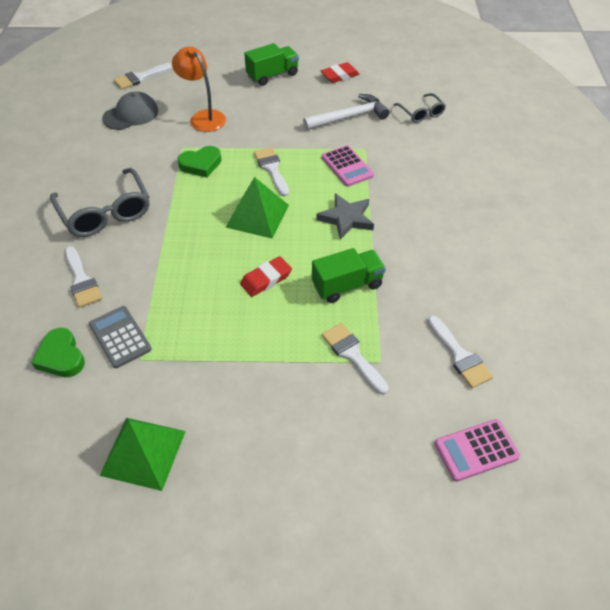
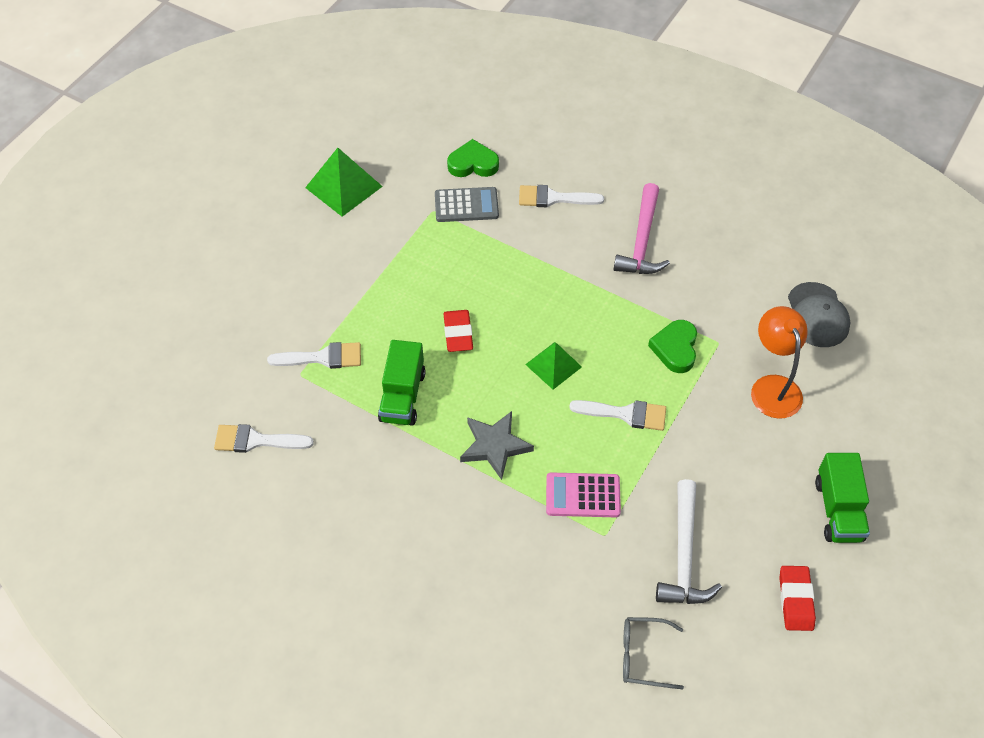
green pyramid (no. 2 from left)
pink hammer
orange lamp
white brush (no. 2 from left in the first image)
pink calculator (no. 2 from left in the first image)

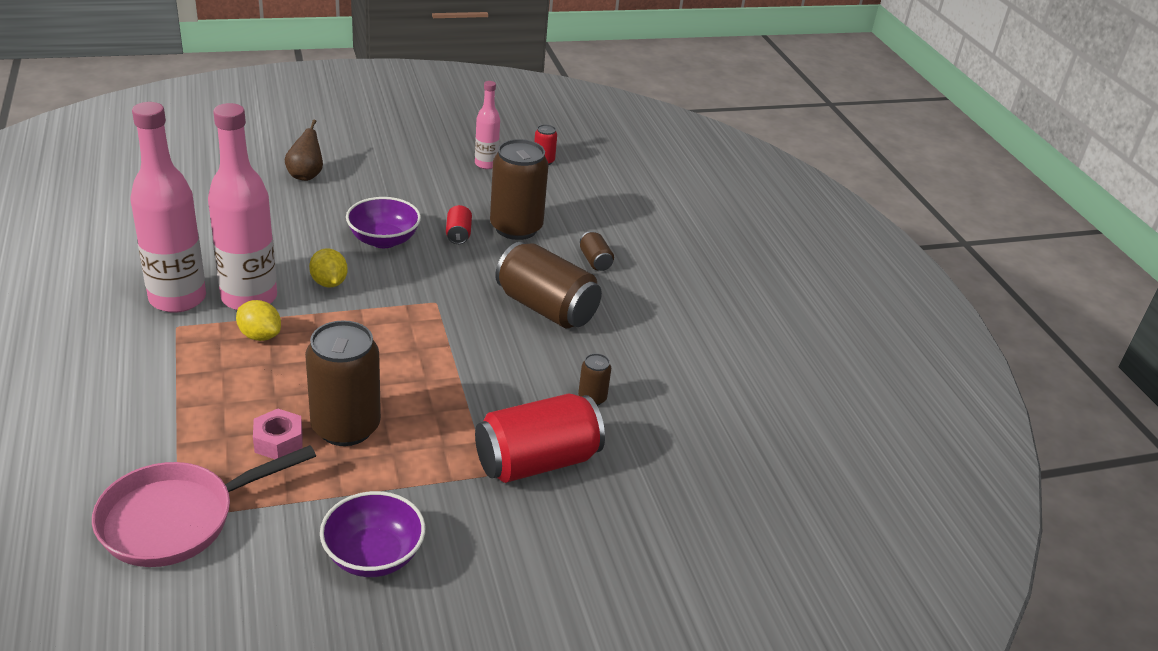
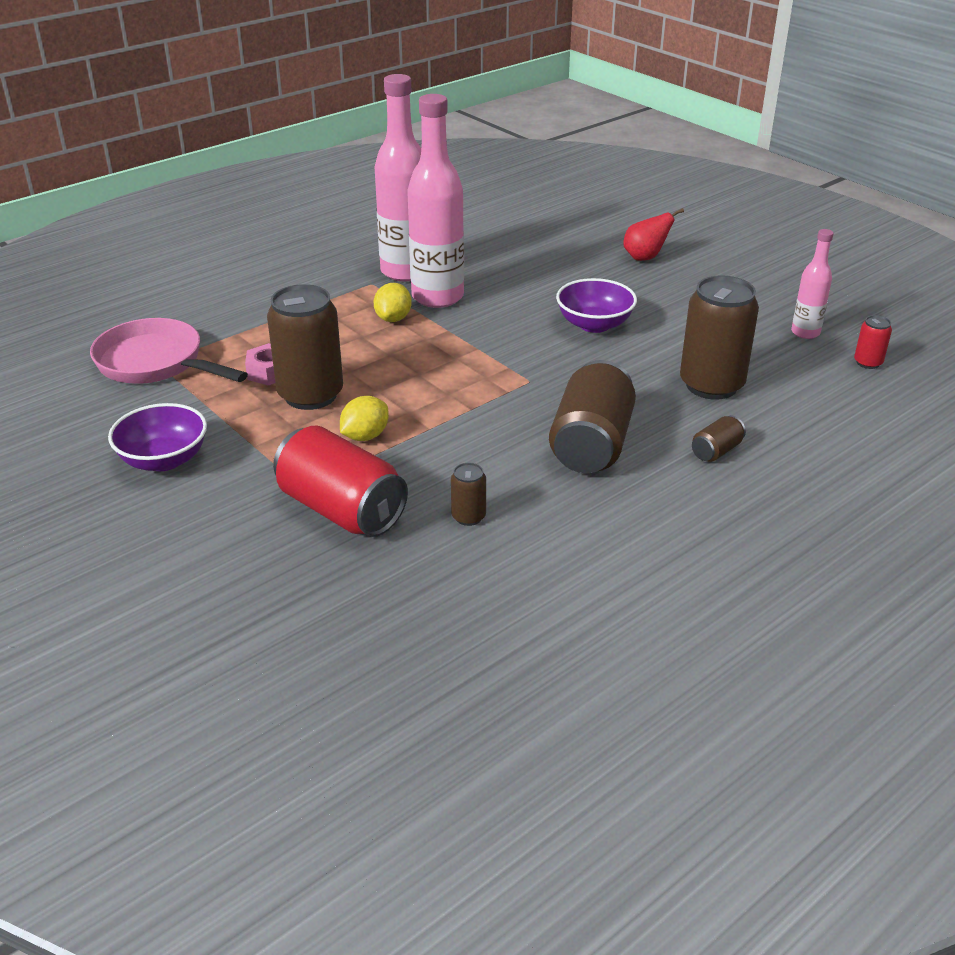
yellow lemon (no. 1 from left)
red pear
red can (no. 1 from left in the first image)

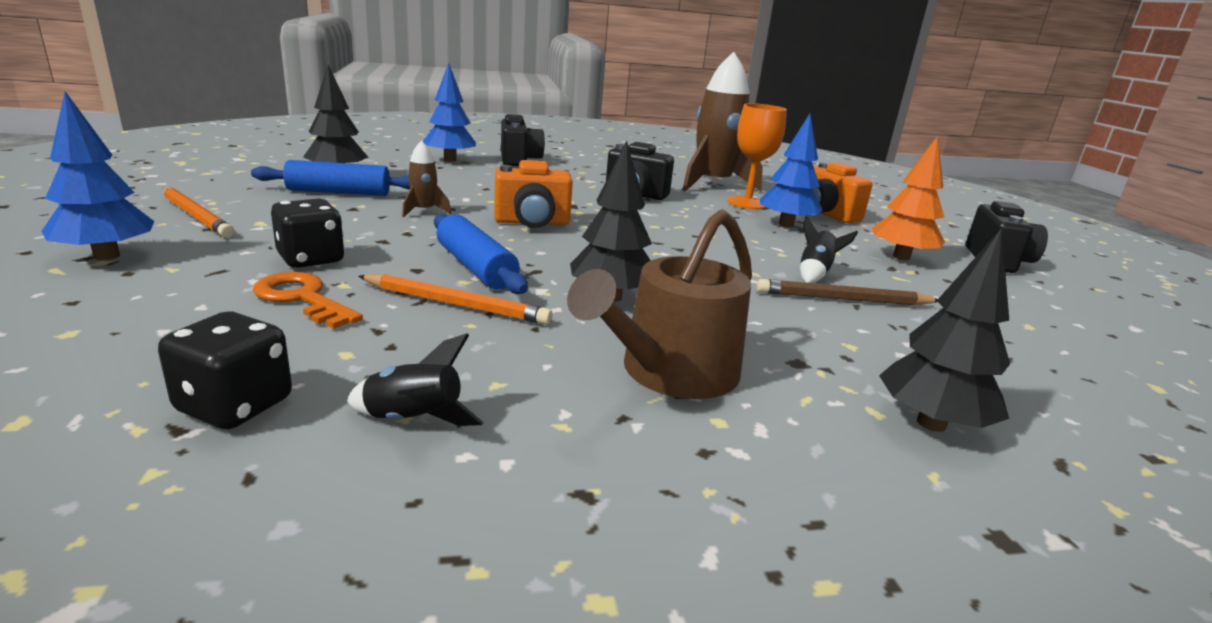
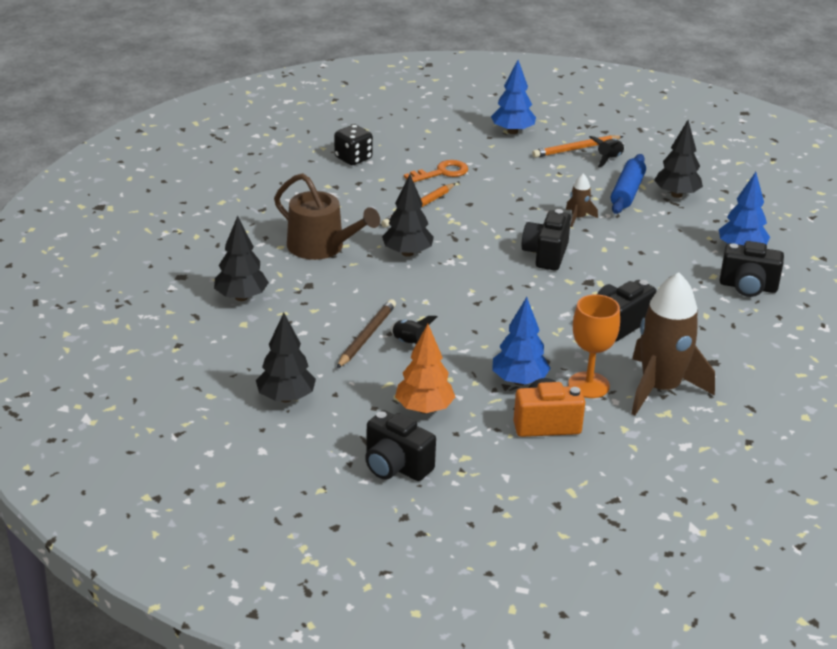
black tree (no. 2 from left)
brown watering can
black camera (no. 2 from left)
black rocket (no. 2 from left)
black dice (no. 2 from left in the first image)
blue rolling pin (no. 2 from left in the first image)

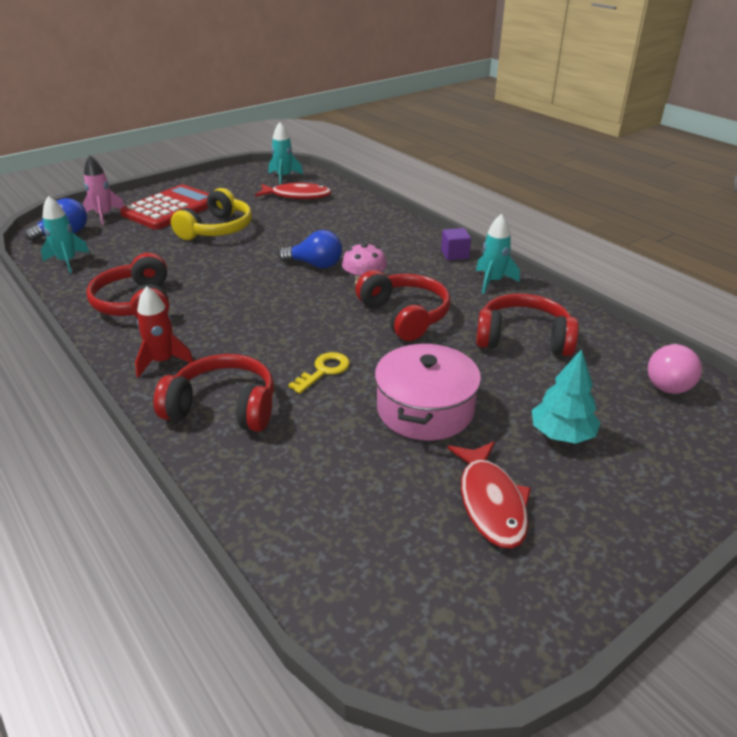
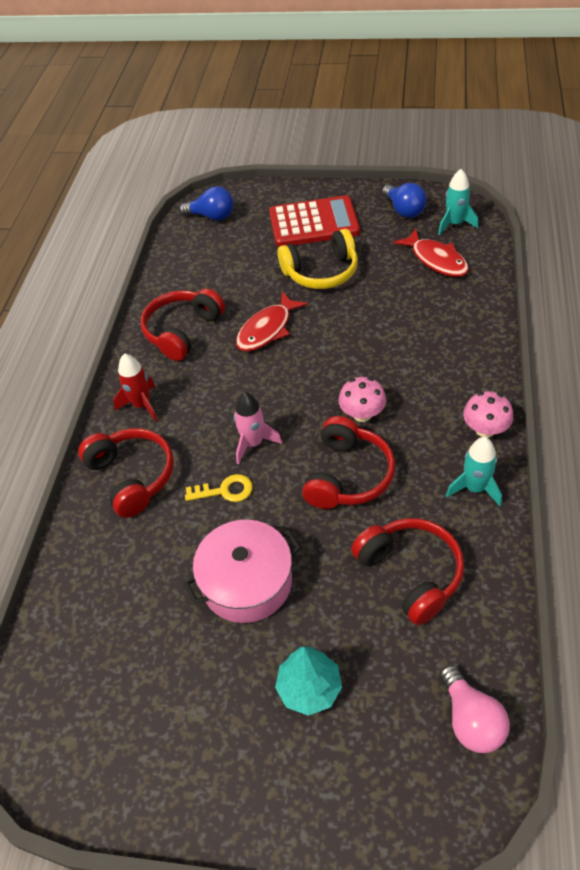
pink rocket
red fish (no. 1 from left)
blue light bulb (no. 2 from left)
pink light bulb
pink mushroom (no. 2 from left)
turquoise rocket (no. 1 from left in the first image)

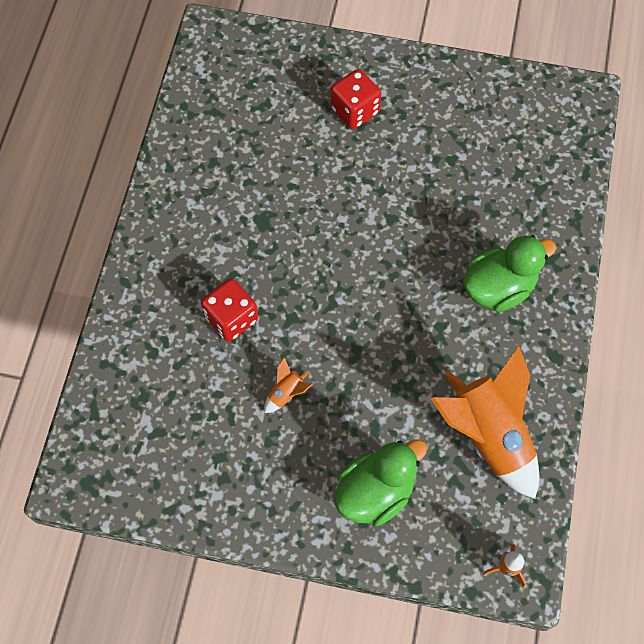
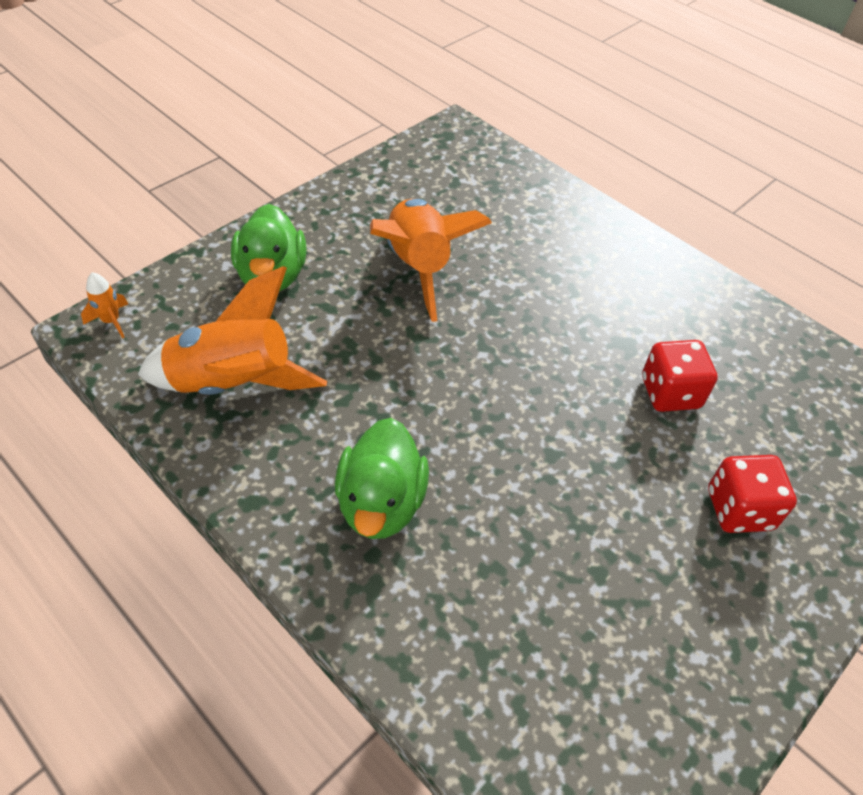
orange rocket (no. 3 from left)
red dice (no. 1 from left)

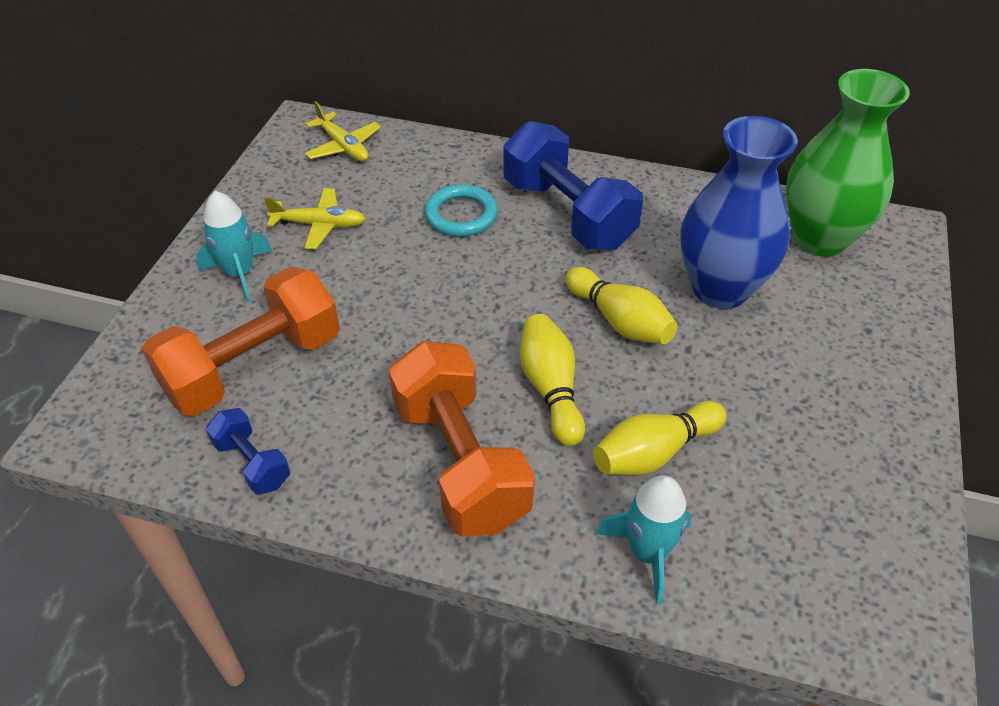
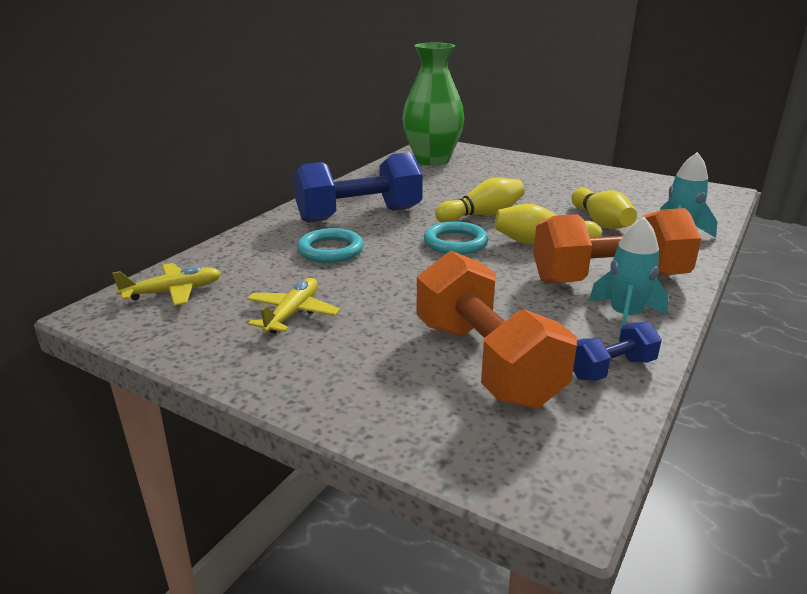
turquoise ring (no. 2 from left)
turquoise rocket (no. 1 from left)
blue vase

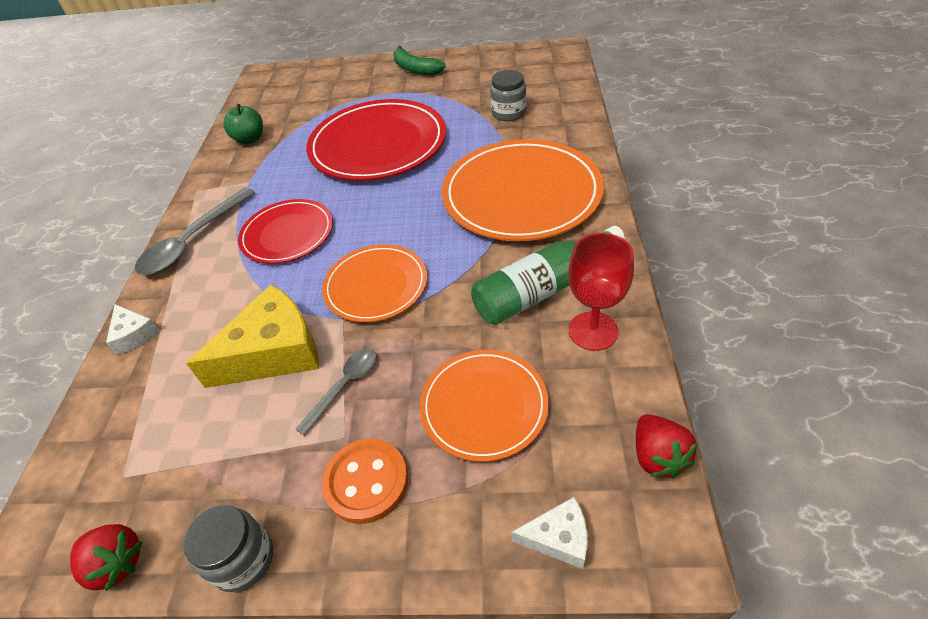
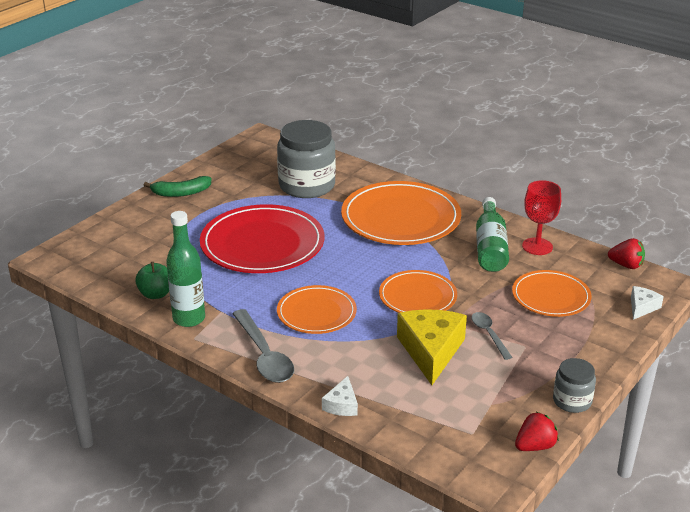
green bottle (no. 1 from left)
grey jar (no. 1 from left)
orange plate (no. 1 from left)
white cheese (no. 1 from left)
orange button

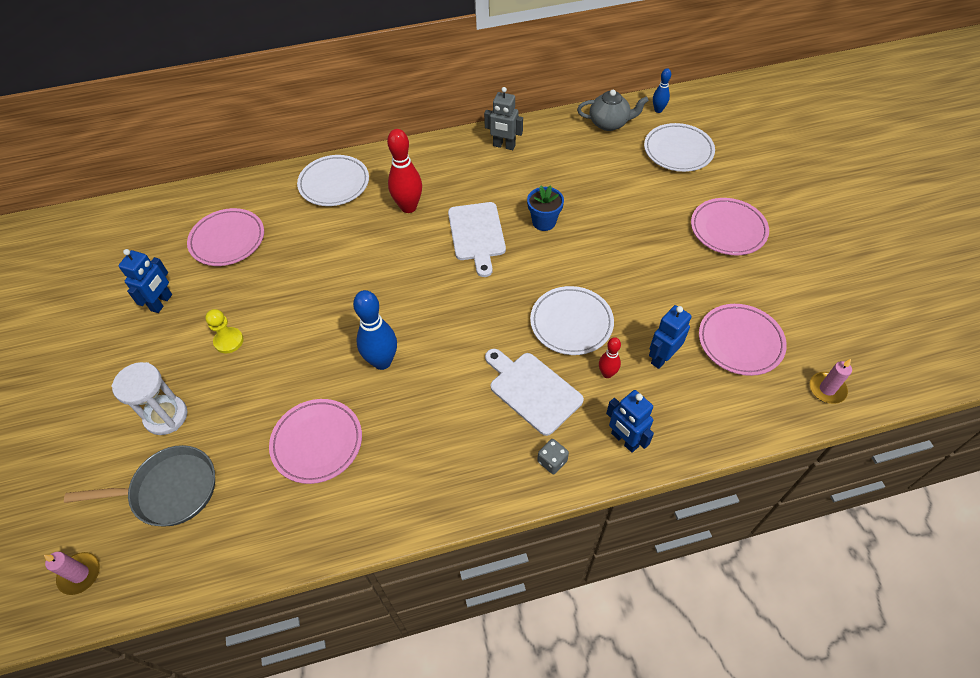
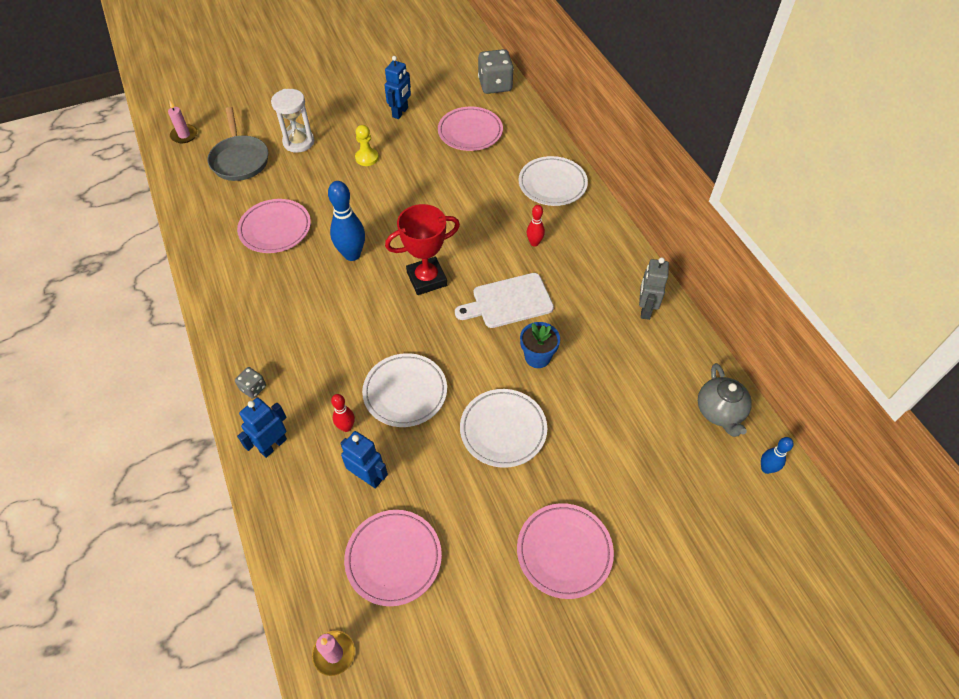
blue robot (no. 3 from left)
red trophy
white plate (no. 2 from left)
grey dice (no. 2 from left)
red bowling pin (no. 2 from left)
white cutting board (no. 2 from left in the first image)

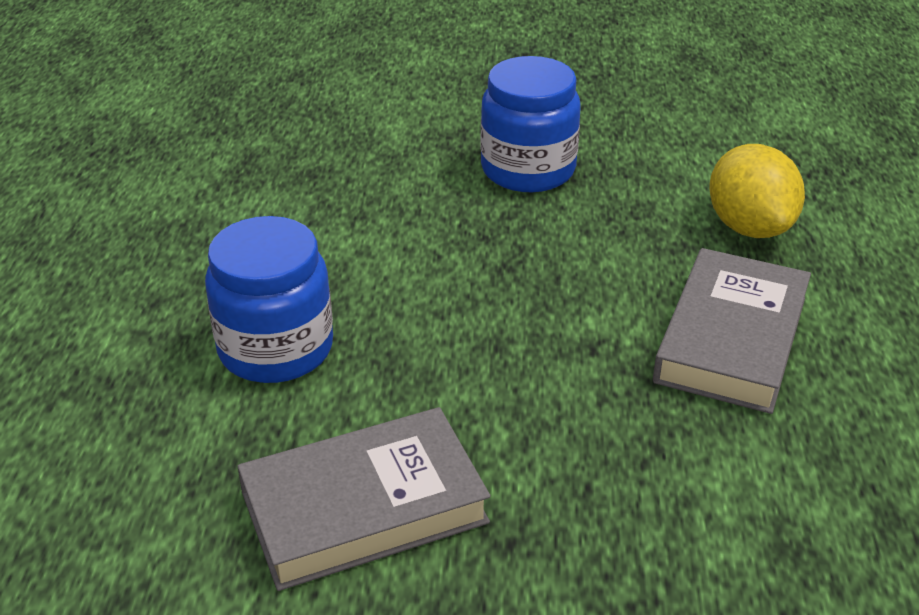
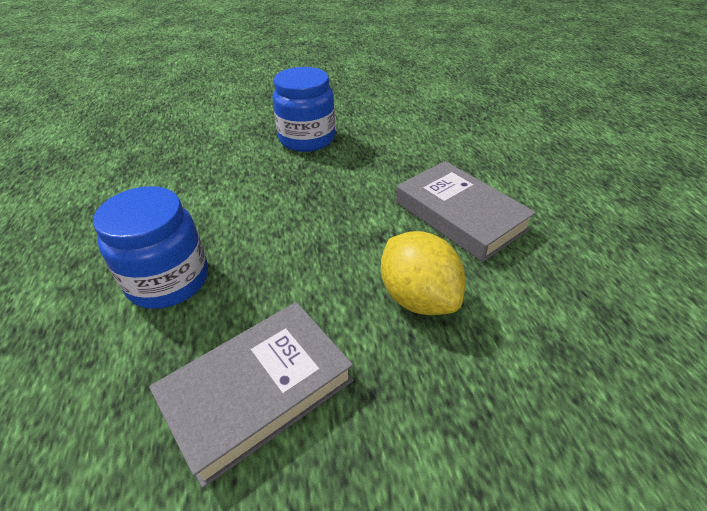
yellow lemon
grey book (no. 2 from left)

